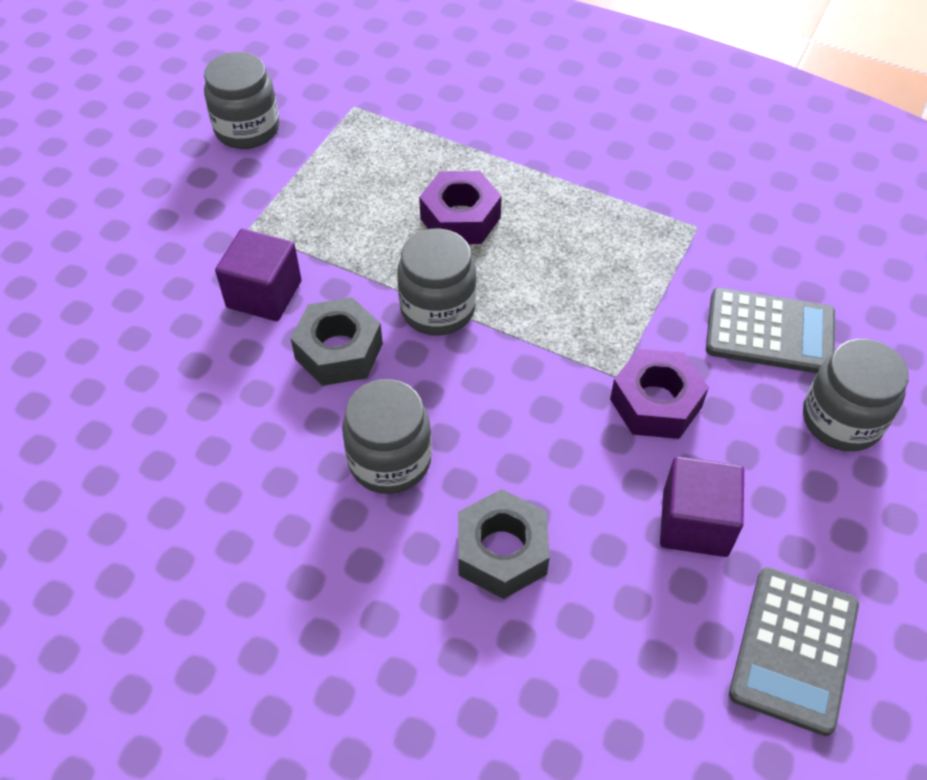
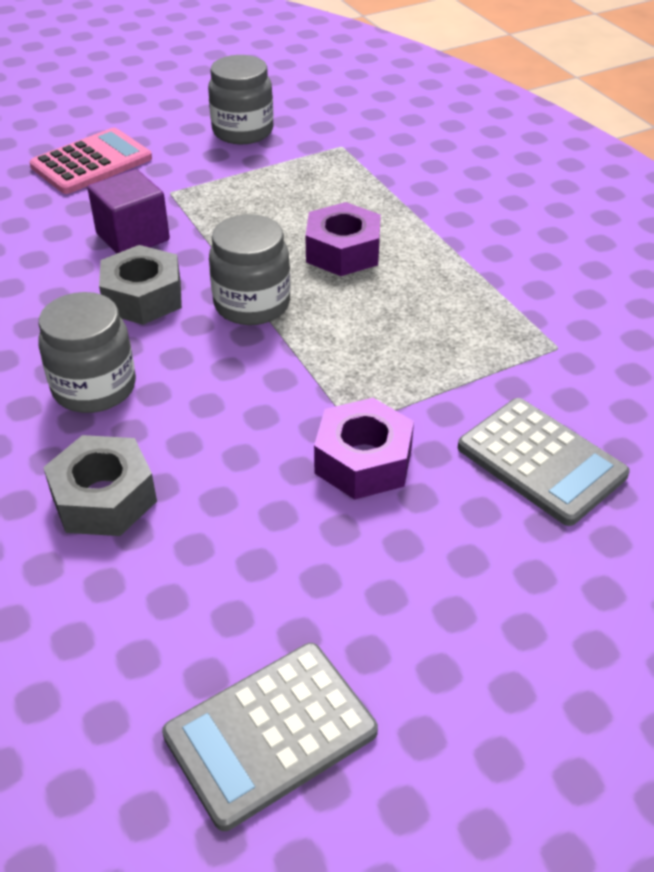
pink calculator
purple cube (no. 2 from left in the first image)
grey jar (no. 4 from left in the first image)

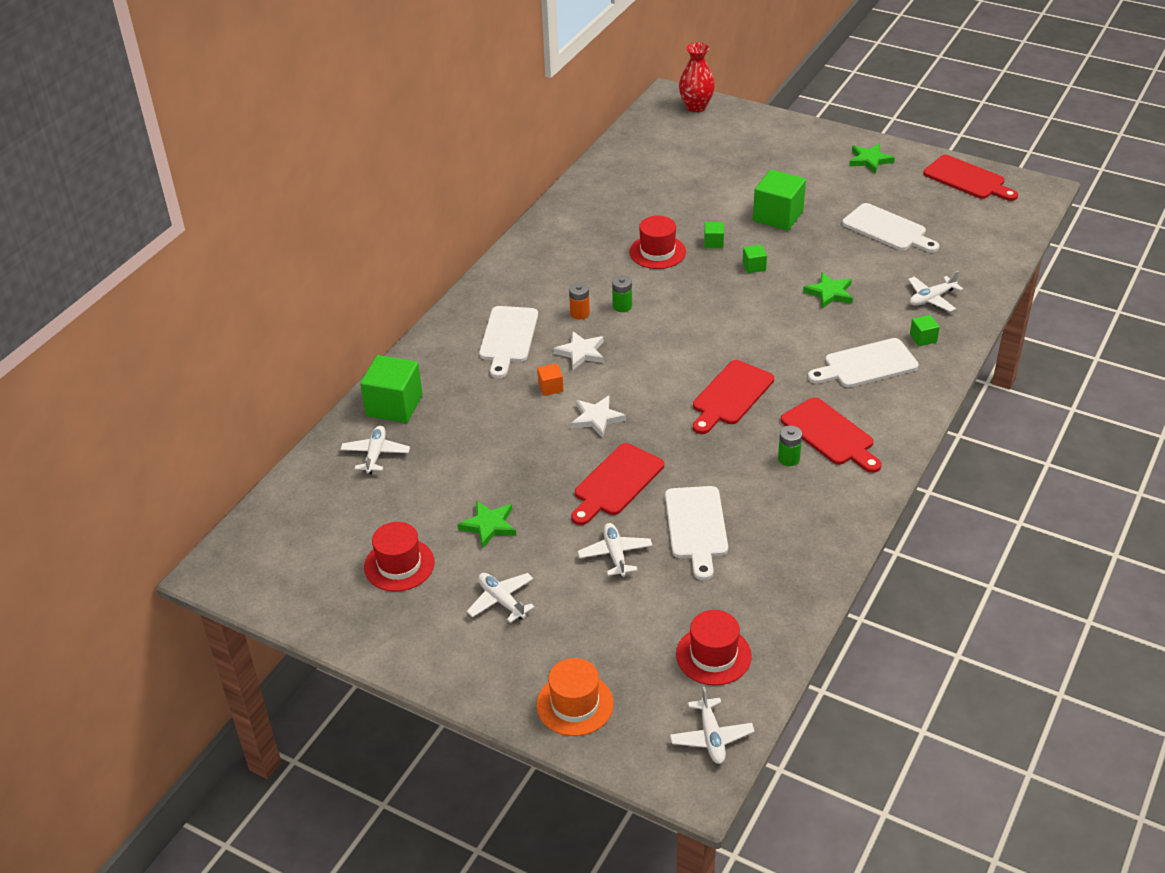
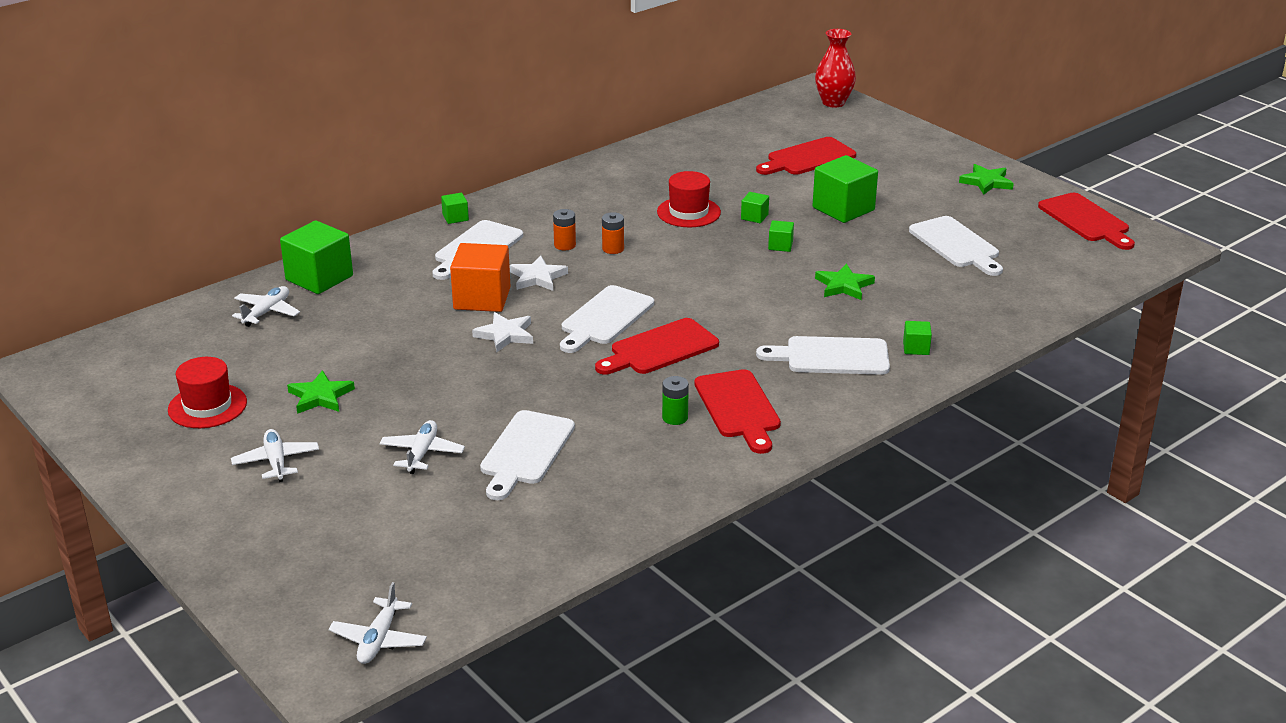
green cube (no. 2 from left)
orange cube
white cutting board (no. 3 from left)
orange battery (no. 2 from left)
red cutting board (no. 3 from left)
orange hat
red hat (no. 3 from left in the first image)
white plane (no. 5 from left in the first image)

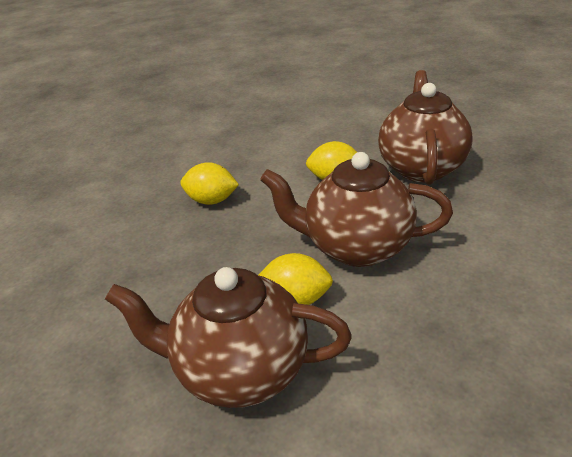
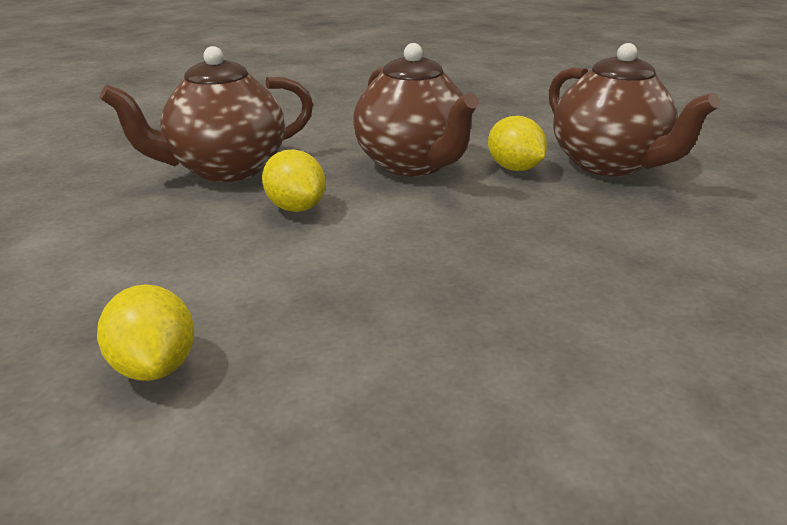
yellow lemon (no. 1 from left)

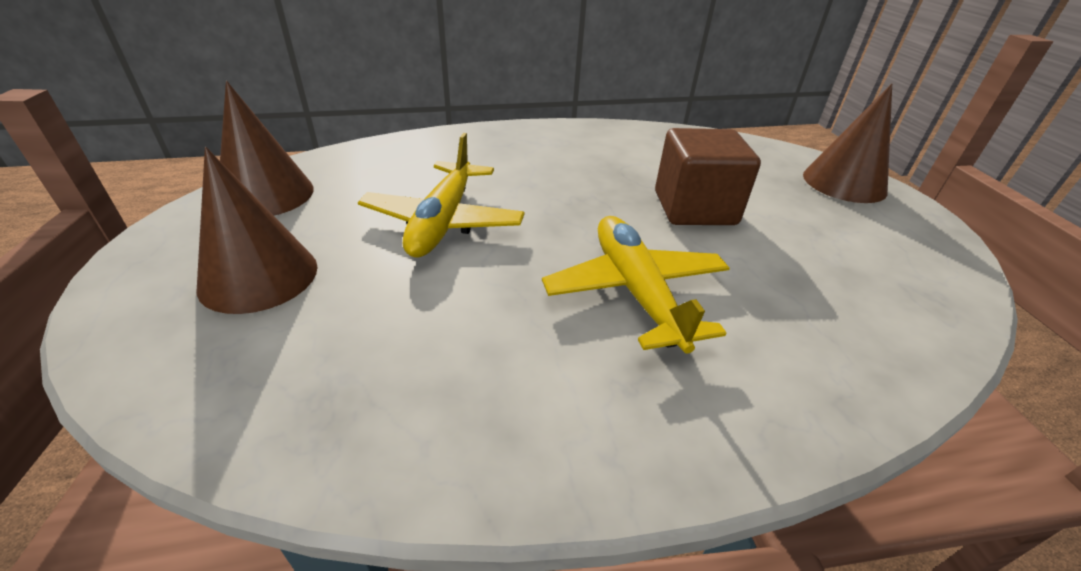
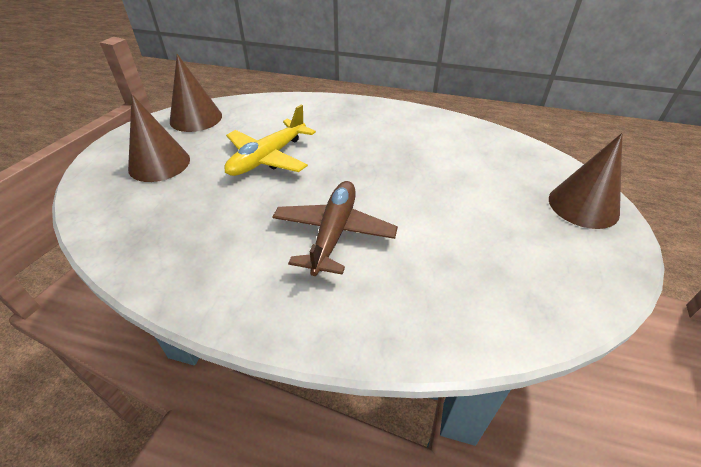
brown plane
brown cube

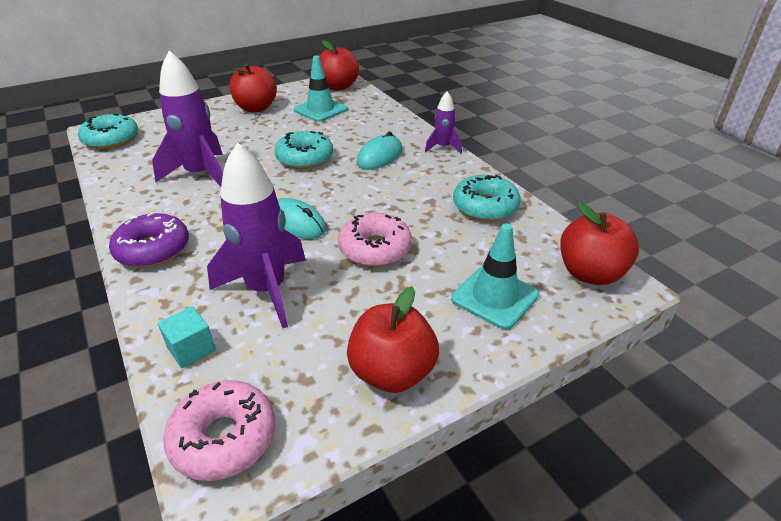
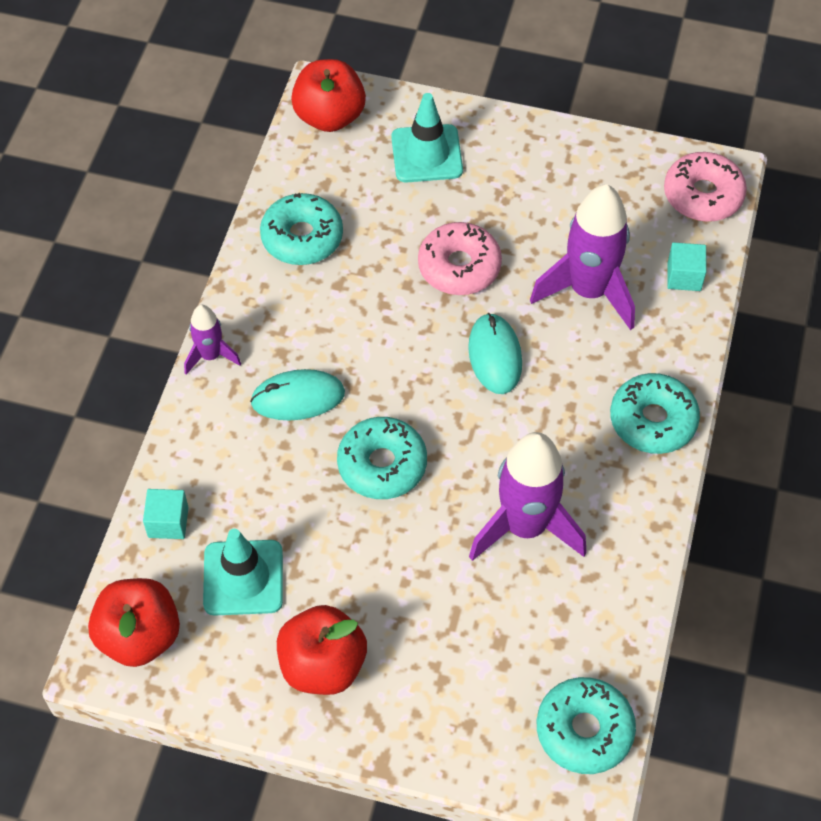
turquoise cube (no. 1 from left)
turquoise donut (no. 4 from left)
red apple (no. 3 from left in the first image)

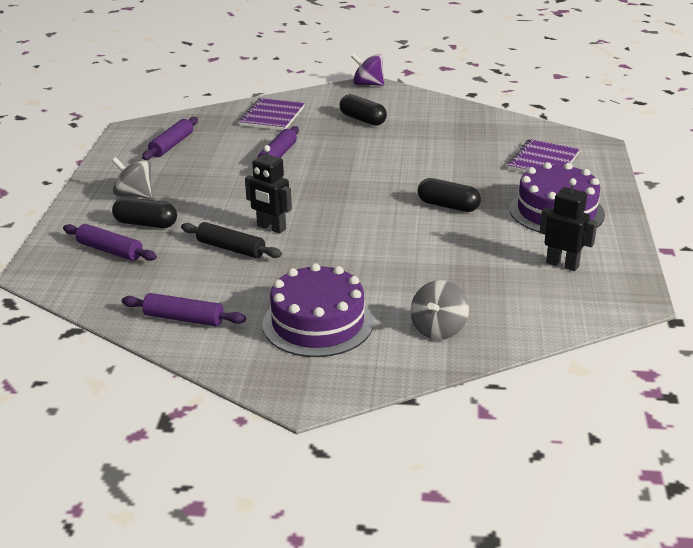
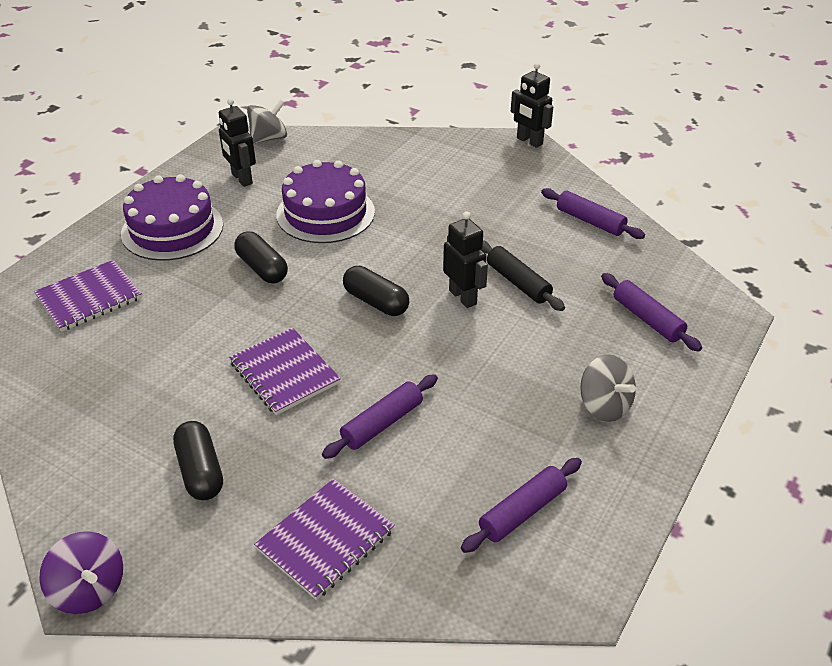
purple notebook (no. 2 from left)
grey spinning top (no. 1 from left)
purple cake (no. 2 from left)
black capsule (no. 3 from left)
black robot (no. 3 from left)

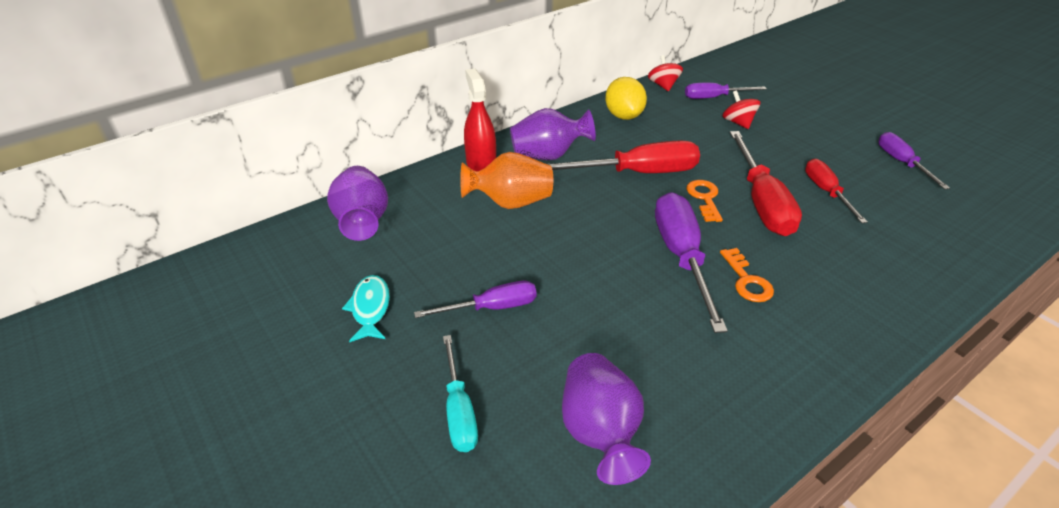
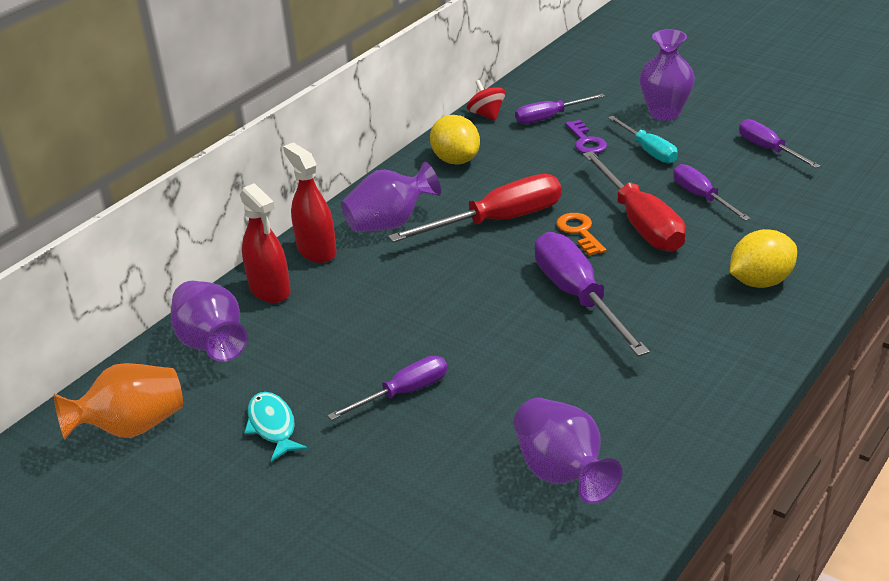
orange vase
red spray bottle (no. 1 from left)
purple key
turquoise screwdriver
purple vase (no. 4 from left)
purple screwdriver (no. 4 from left)
yellow lemon (no. 2 from left)
orange key (no. 2 from left in the first image)

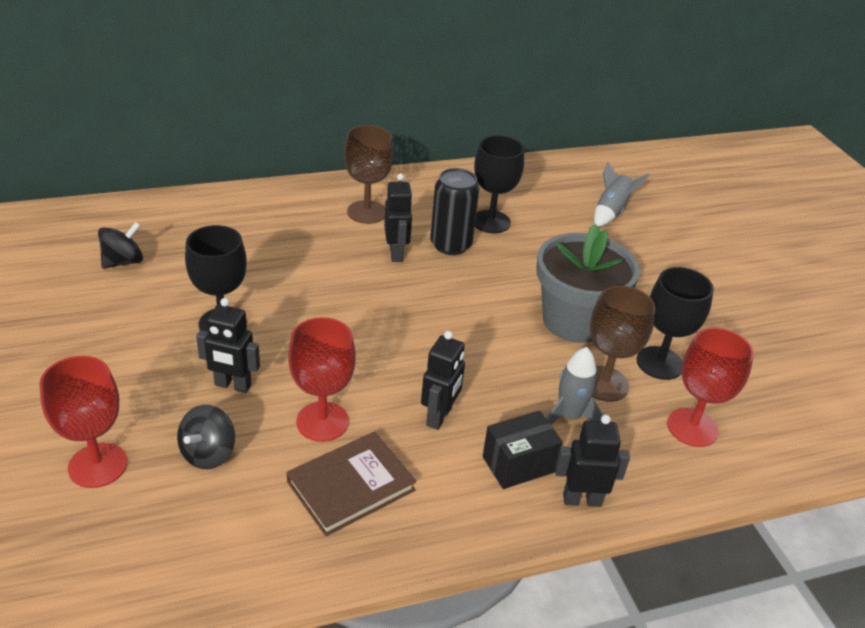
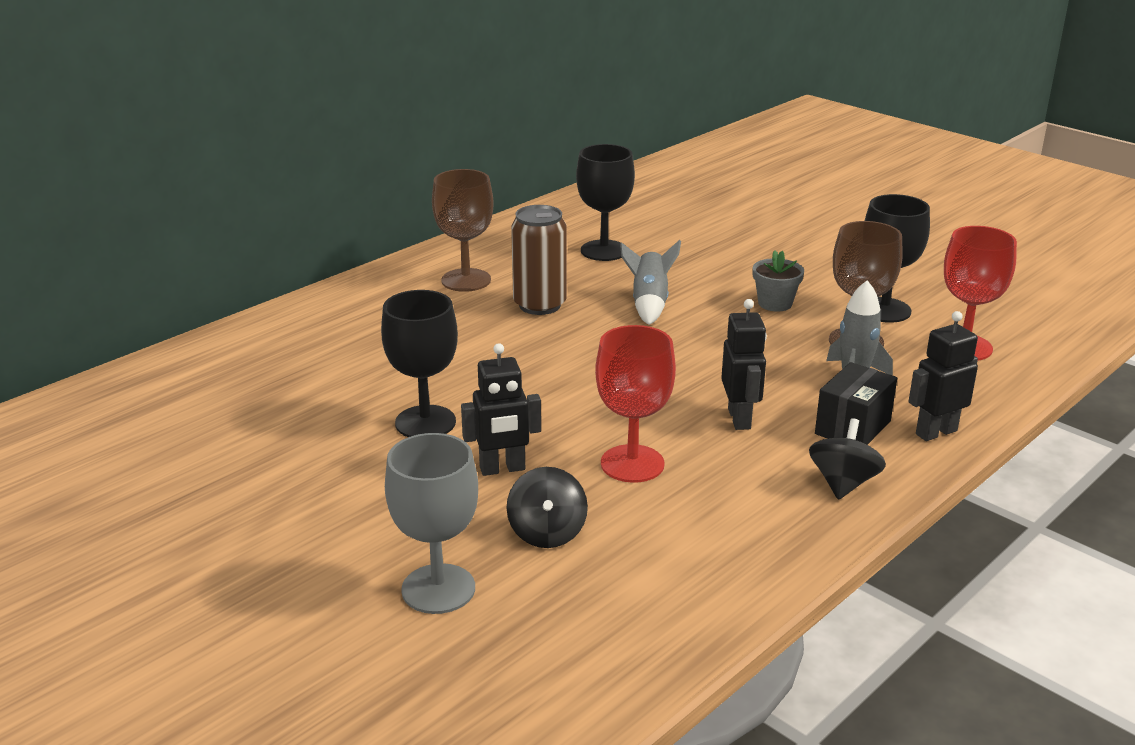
grey goblet
brown can
grey rocket (no. 1 from left)
grey flower pot
black spinning top (no. 2 from left)
brown book
black can

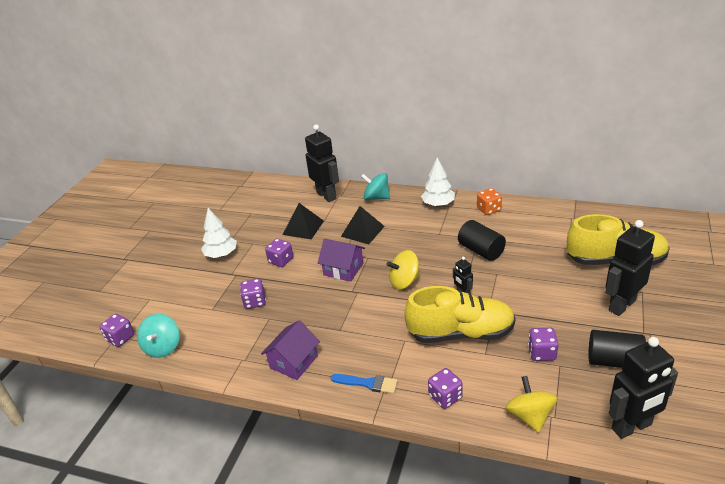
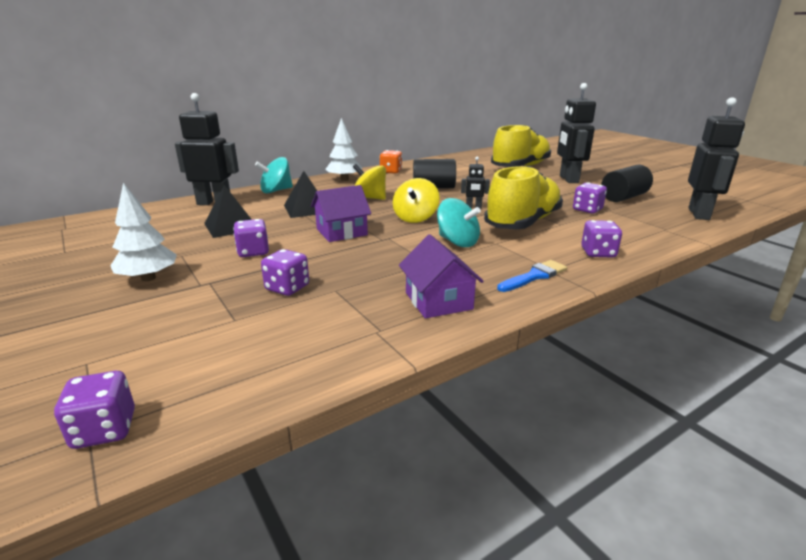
yellow spinning top (no. 1 from left)
turquoise spinning top (no. 2 from left)

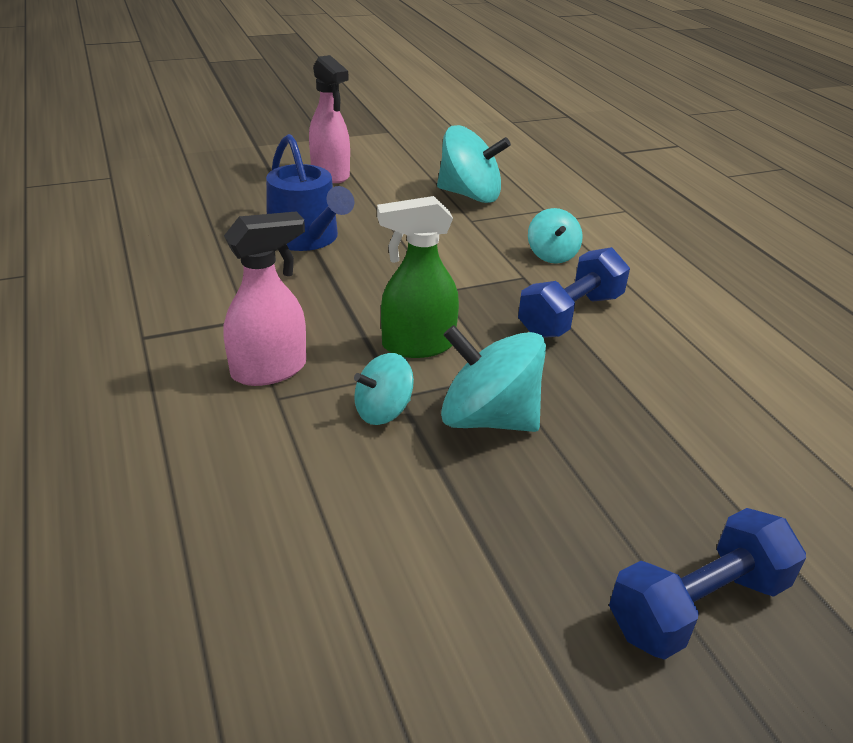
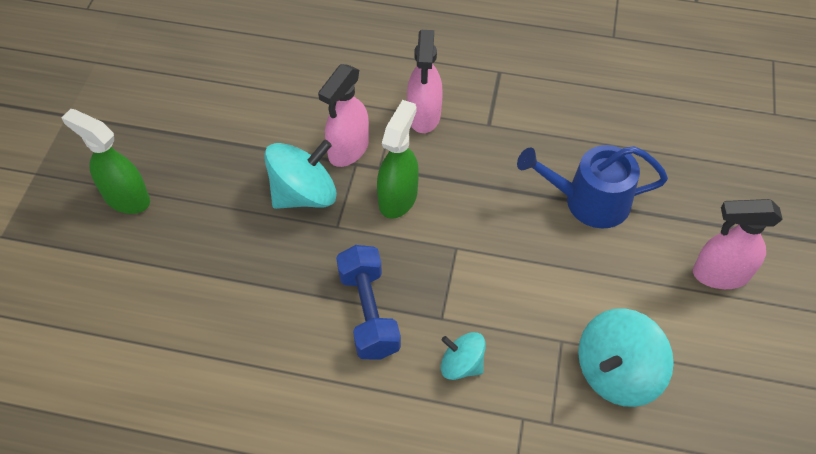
green spray bottle (no. 1 from left)
pink spray bottle (no. 1 from left)

